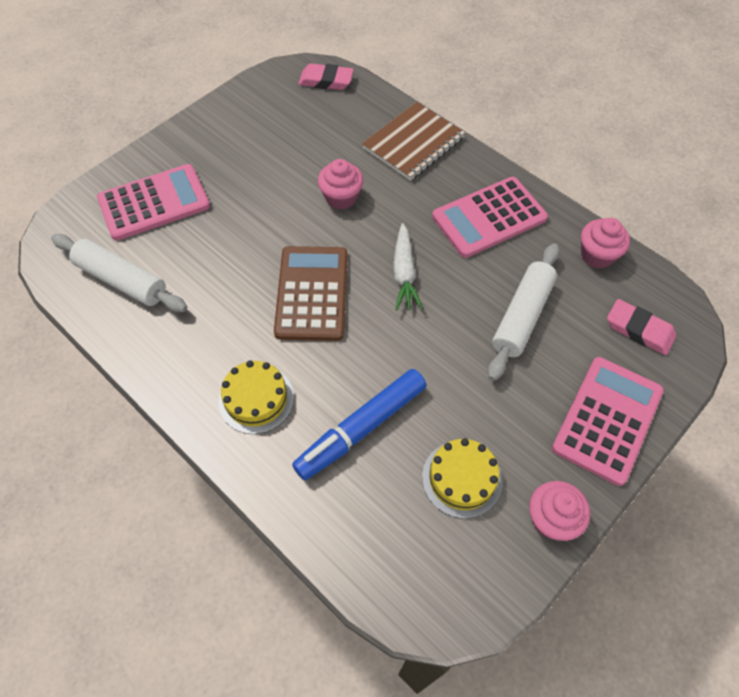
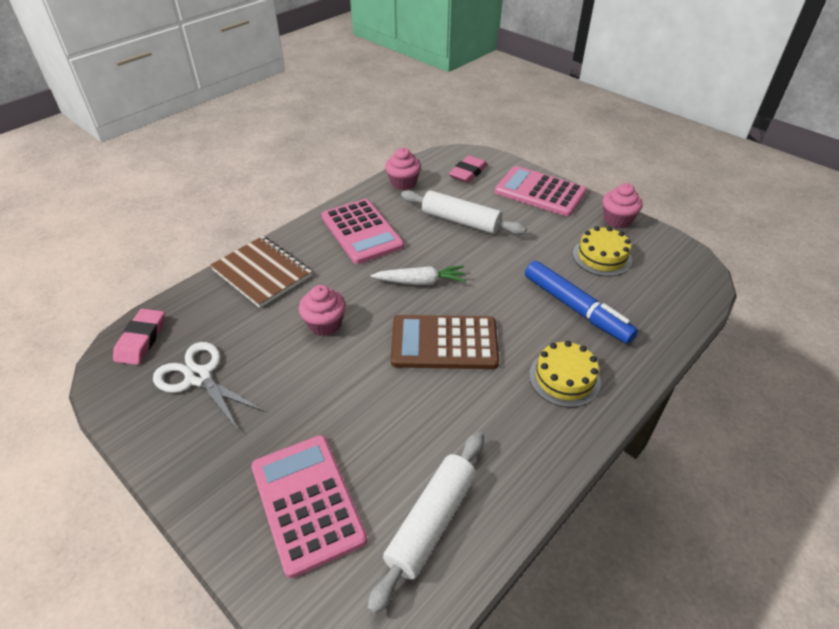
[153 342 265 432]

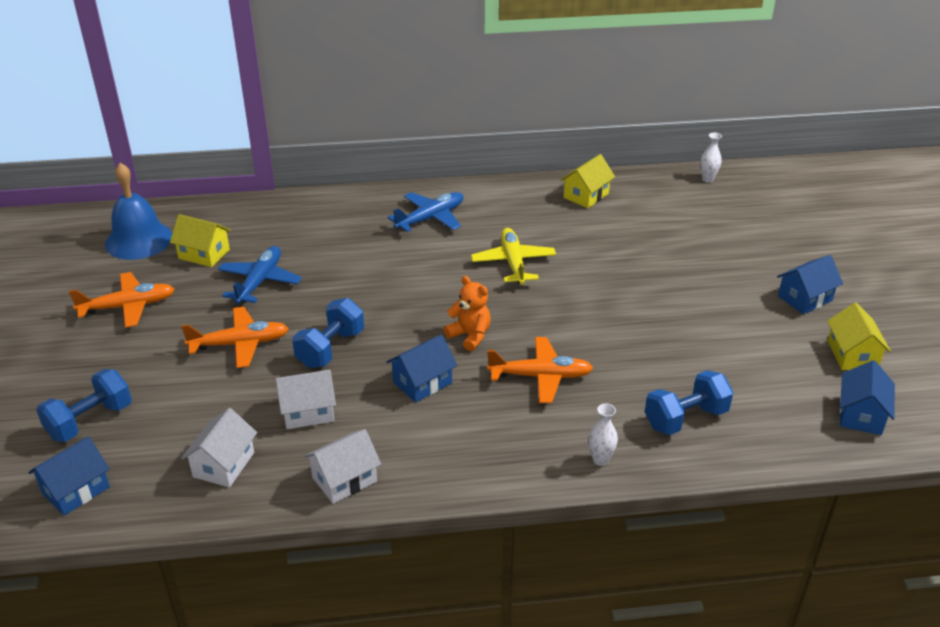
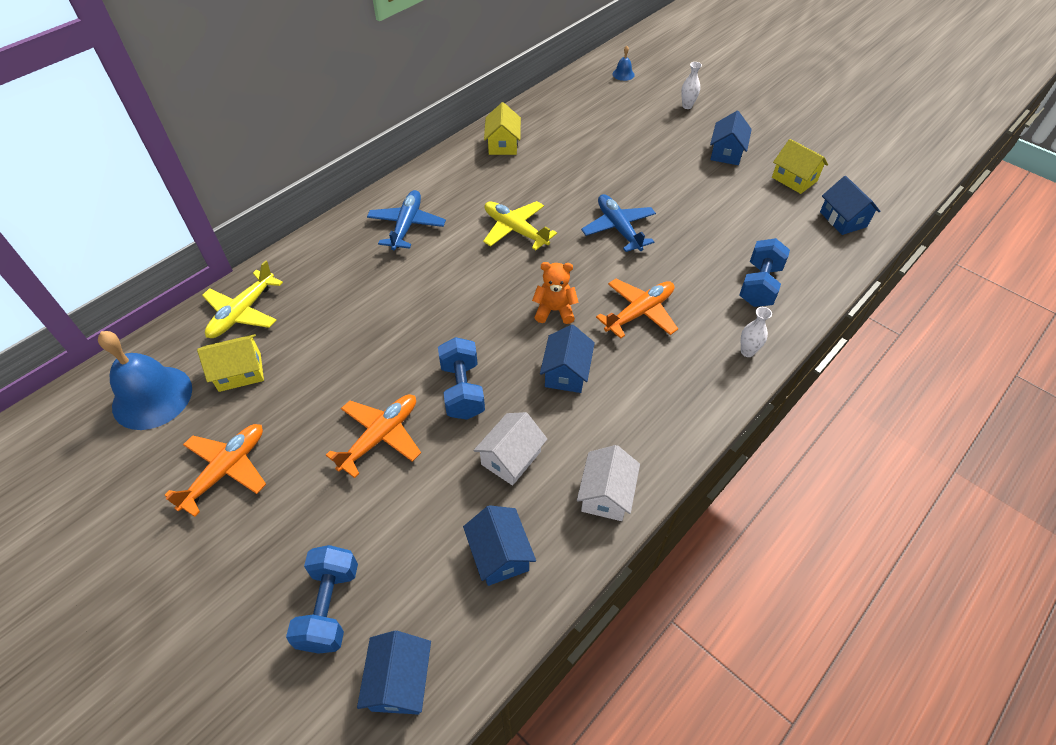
[202 260 283 338]
[463 505 536 586]
[581 194 656 252]
[612 46 635 81]
[681 62 702 109]

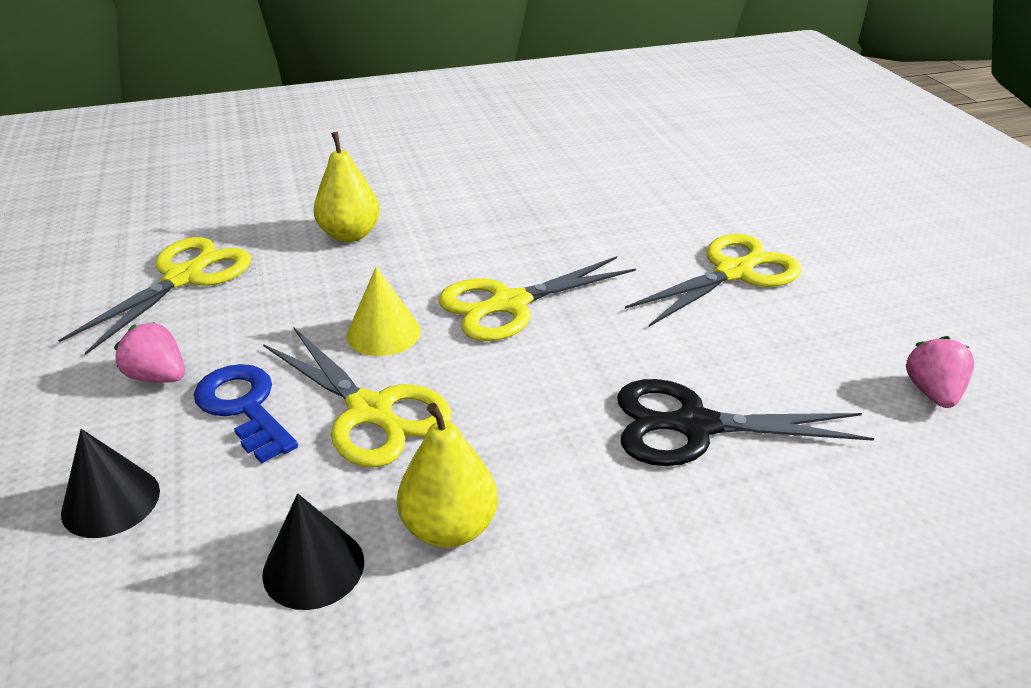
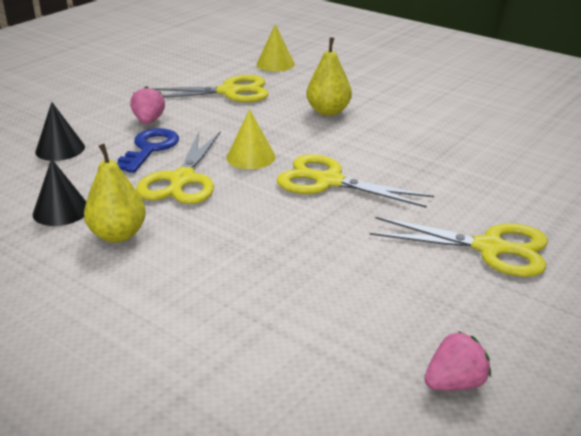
[257 24 295 71]
[617 379 874 466] (first image)

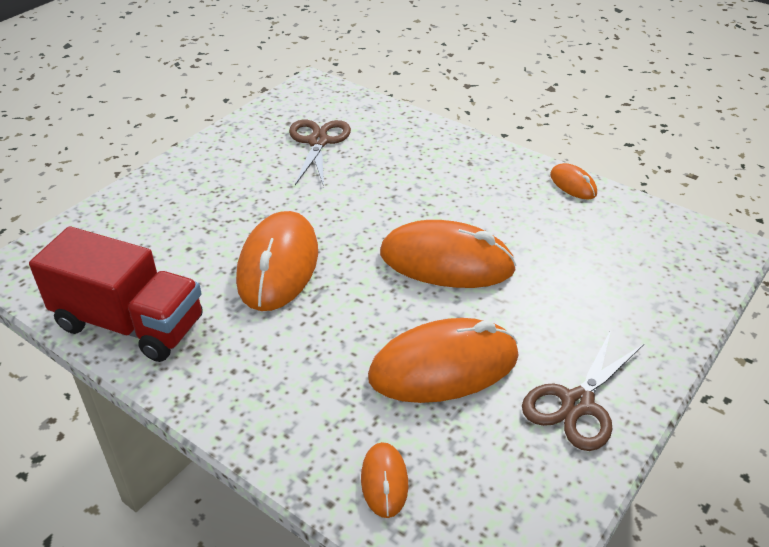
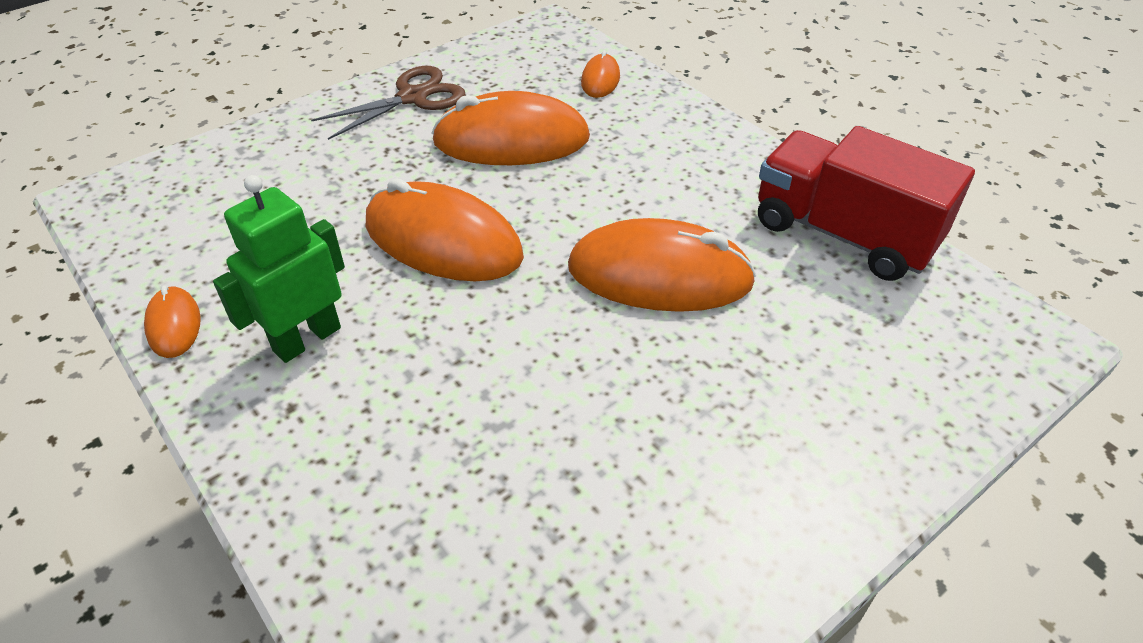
[213 175 345 363]
[568 218 757 312]
[289 120 351 186] (first image)

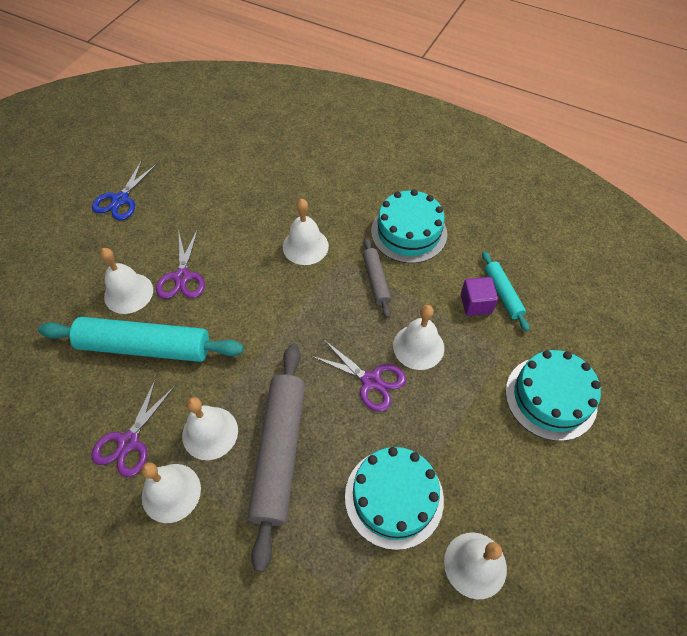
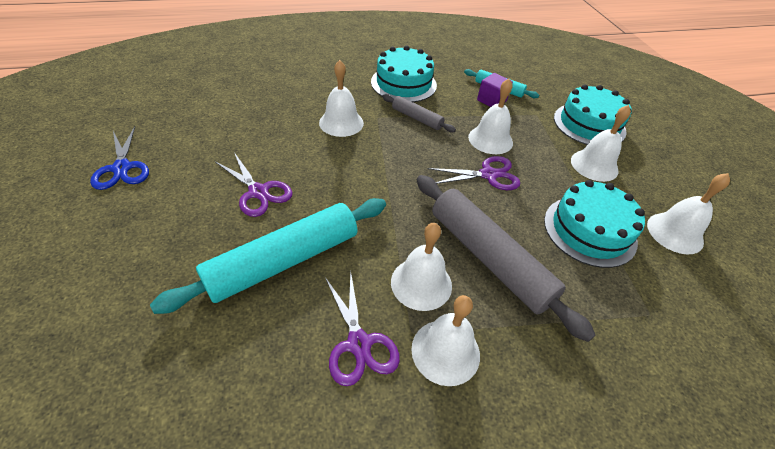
[571 105 631 182]

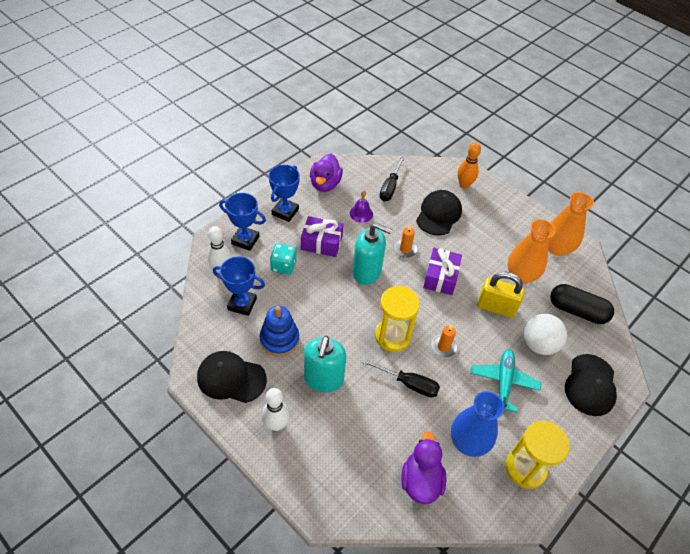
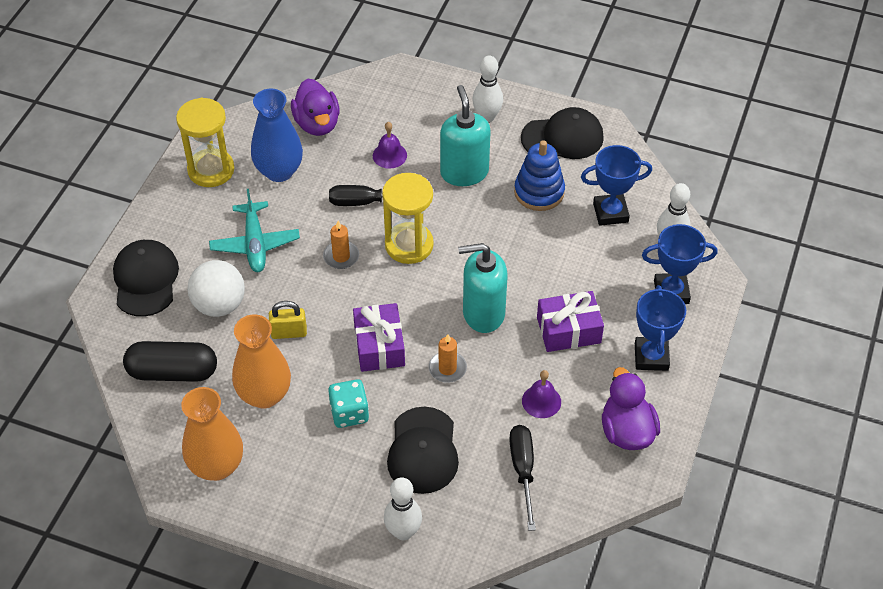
[269 301 307 339]
[328 379 369 428]
[373 122 407 169]
[384 477 422 540]

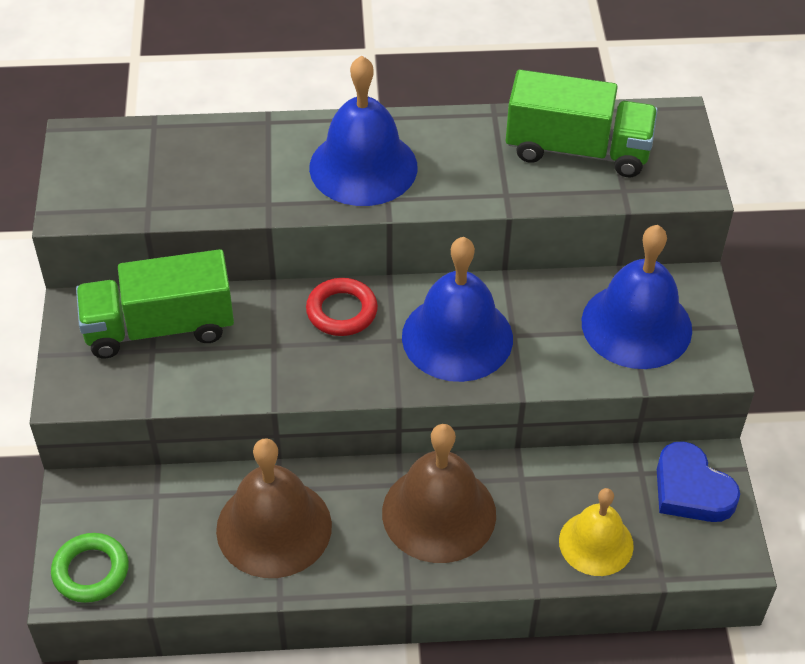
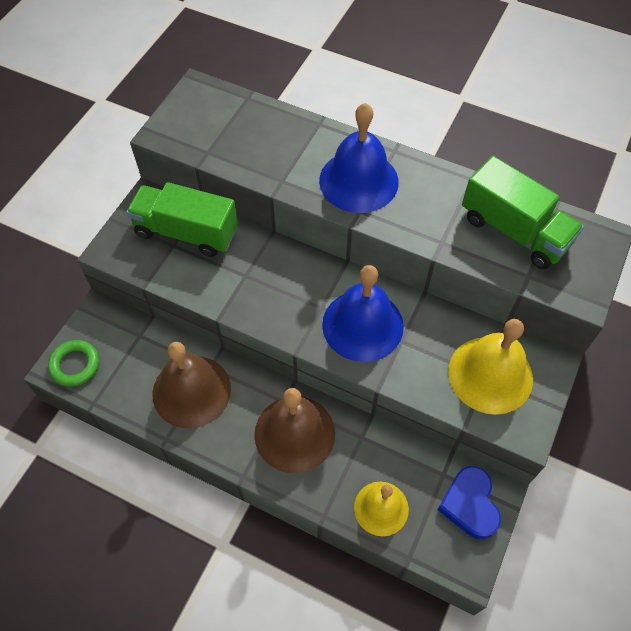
[448 319 533 415]
[306 278 378 336] (first image)

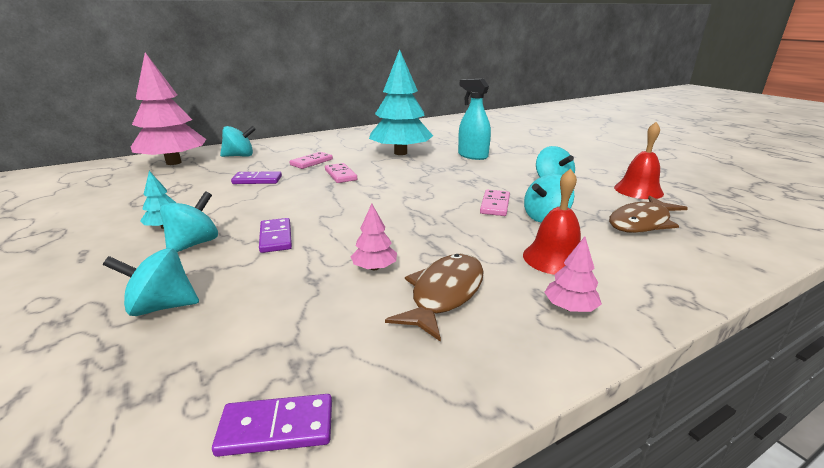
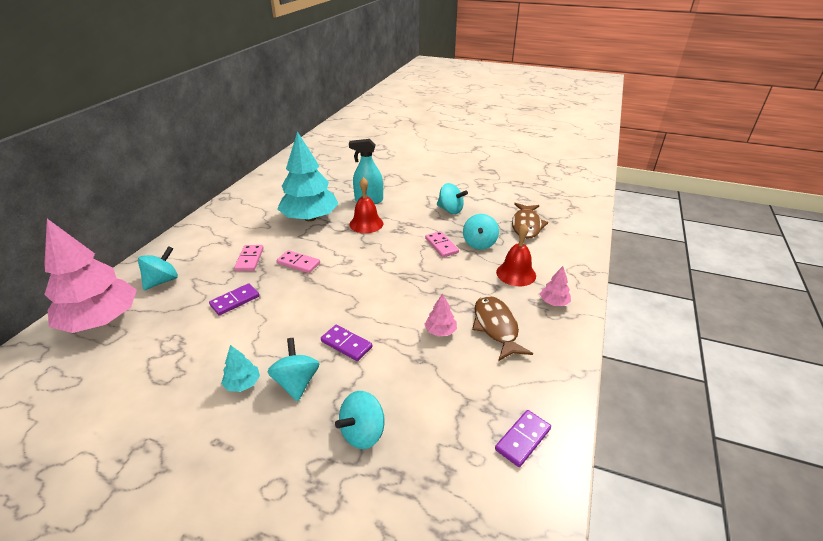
[349 177 383 233]

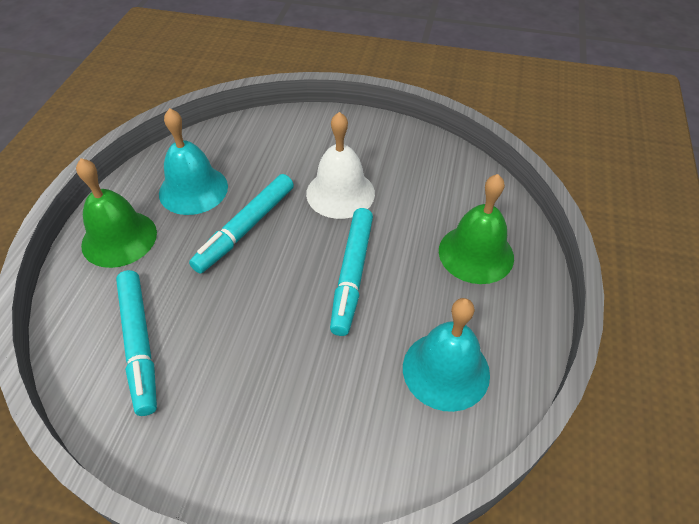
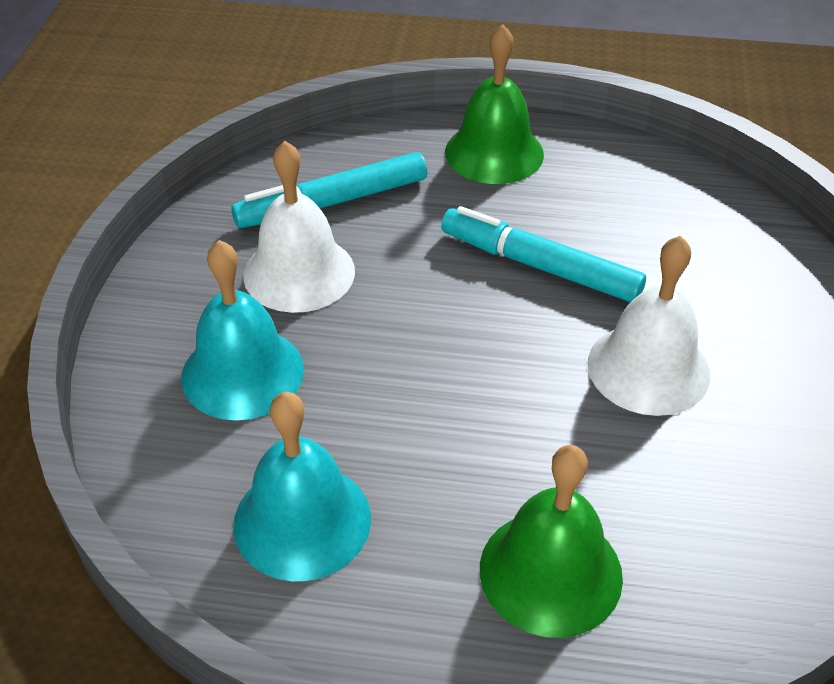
[181 240 304 420]
[243 141 355 313]
[330 208 373 336] (first image)

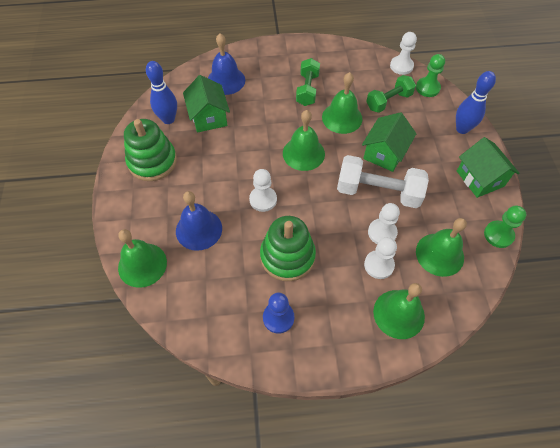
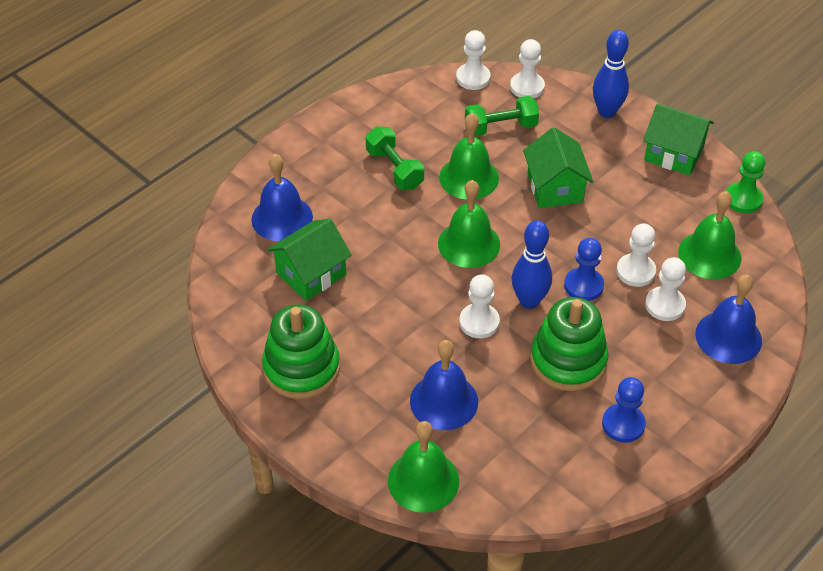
[267 219 352 301]
[465 96 539 136]
[510 39 545 98]
[512 220 552 309]
[564 238 604 301]
[695 275 762 364]
[337 155 429 208] (first image)

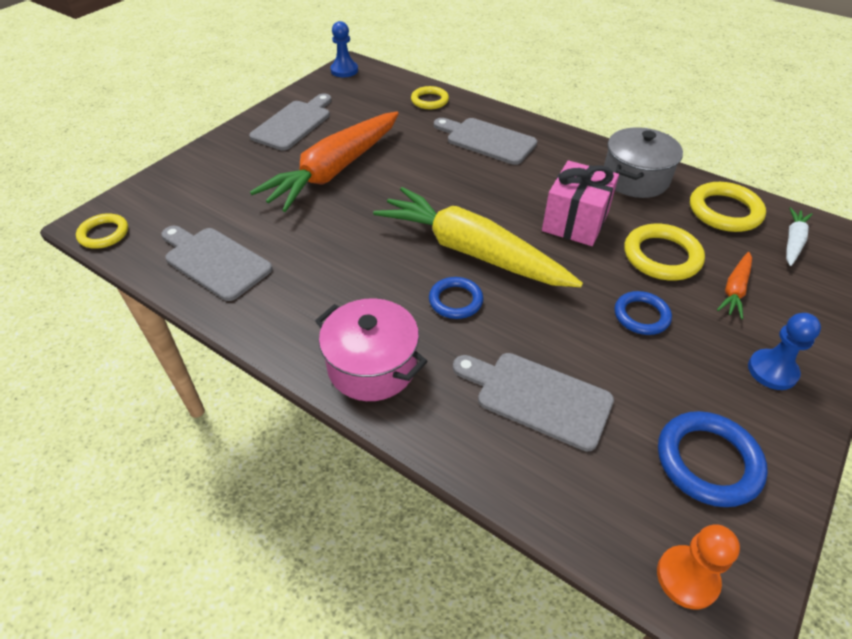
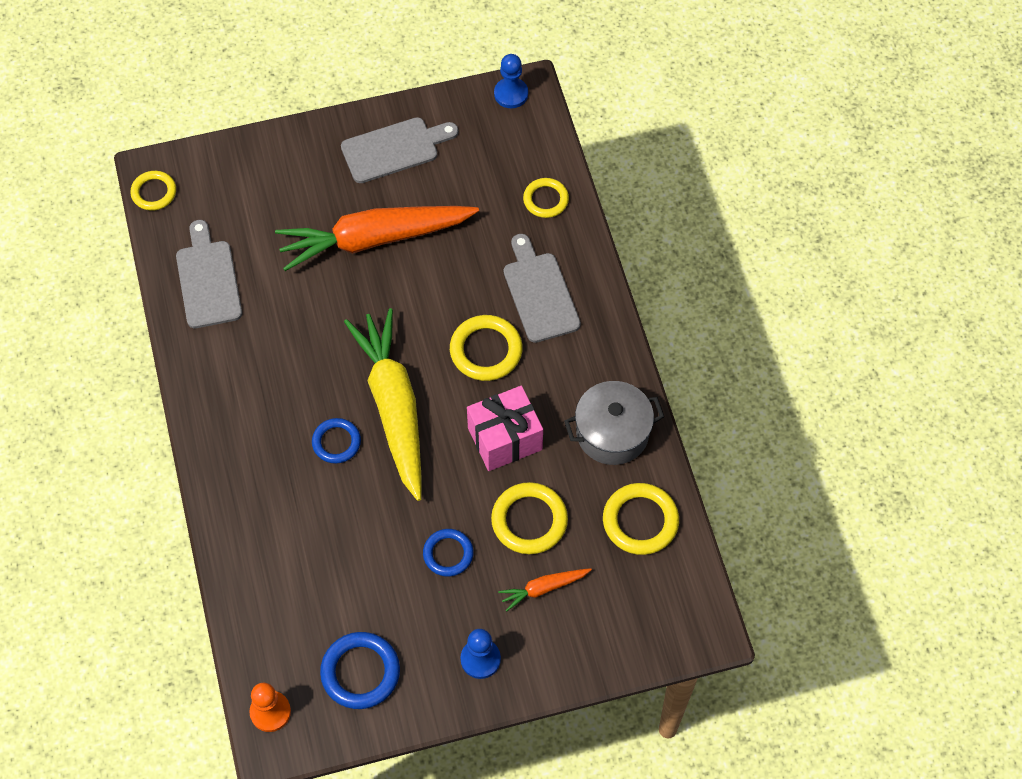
[450 315 523 381]
[315 298 427 401] (first image)
[453 353 614 452] (first image)
[786 207 813 266] (first image)

